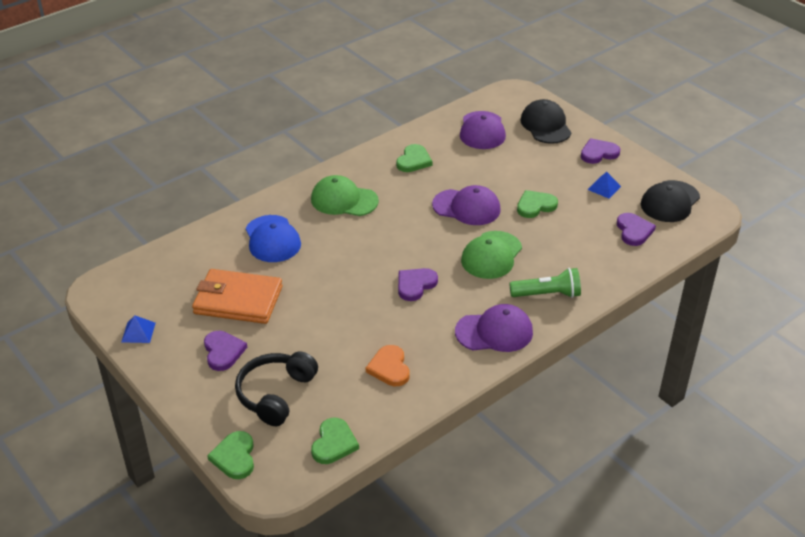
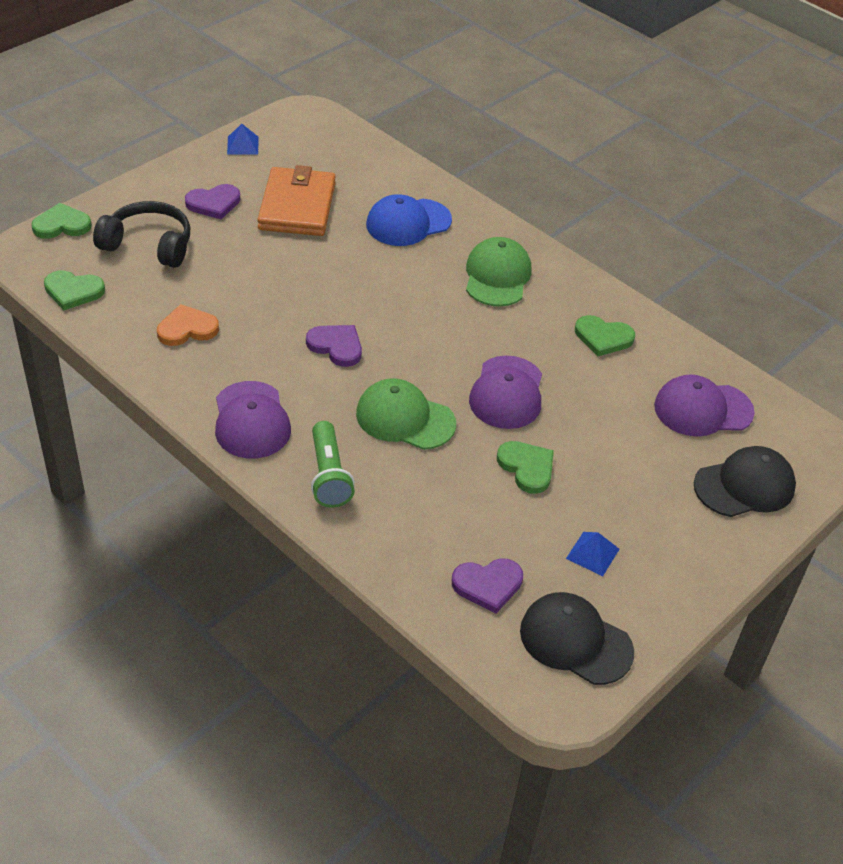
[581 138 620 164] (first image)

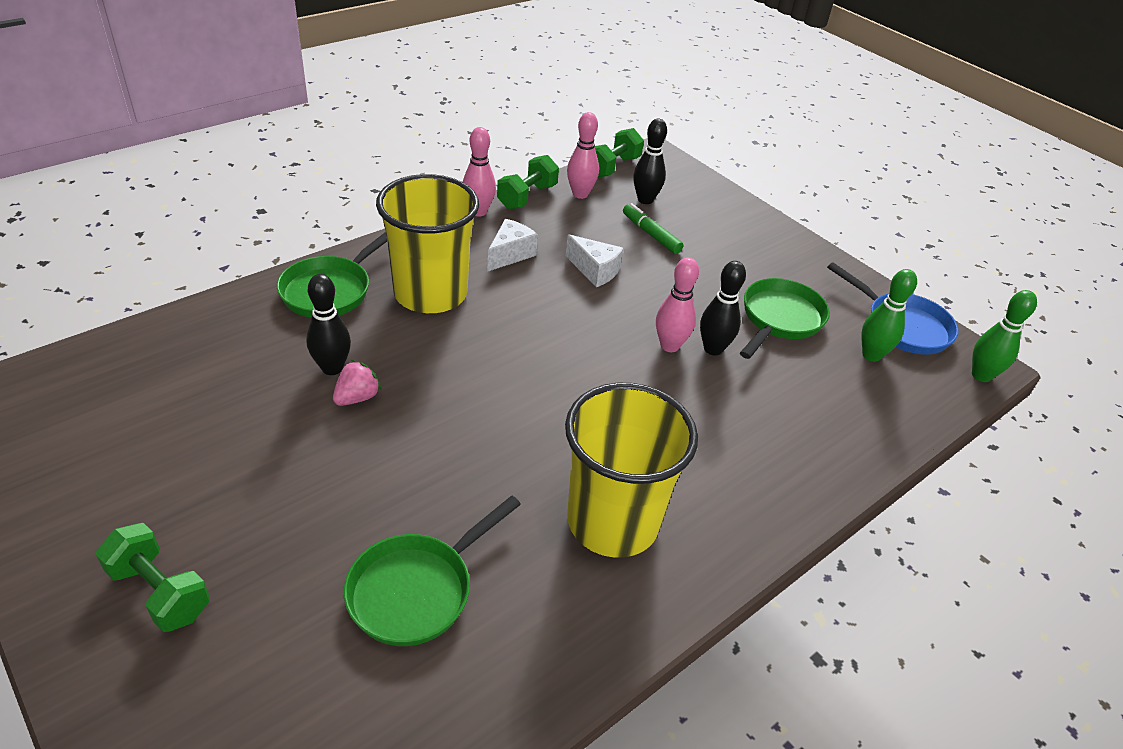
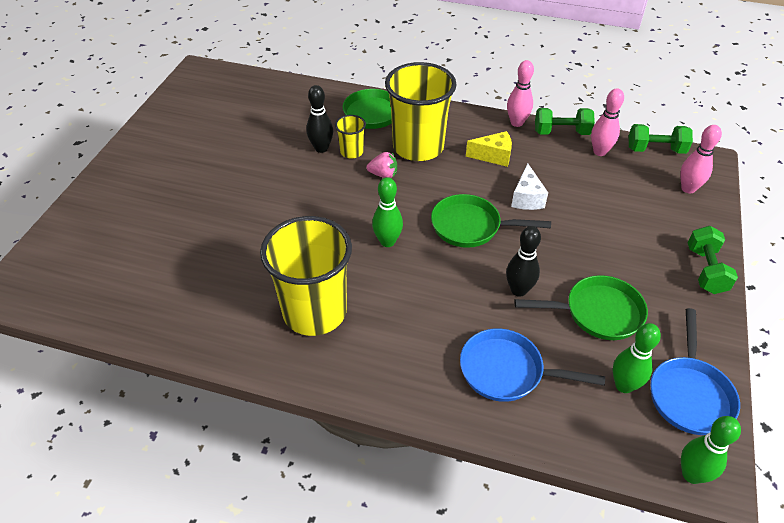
[335 115 366 158]
[367 152 397 178]
[372 177 403 247]
[431 194 551 248]
[460 329 605 402]
[466 131 512 167]
[680 125 722 193]
[688 226 738 294]
[623 203 683 254] (first image)
[633 119 667 204] (first image)

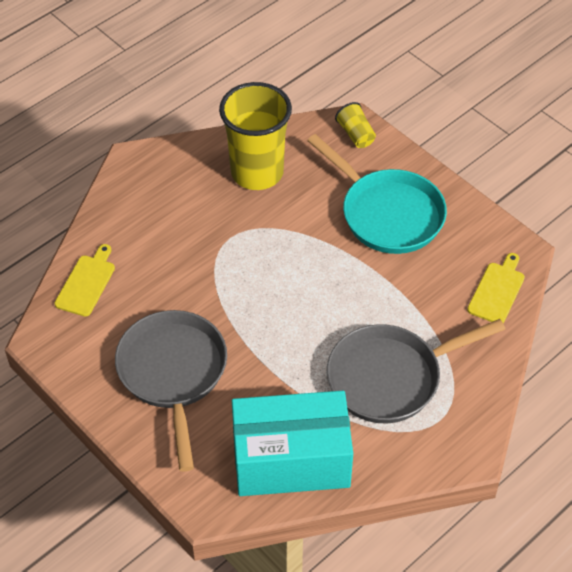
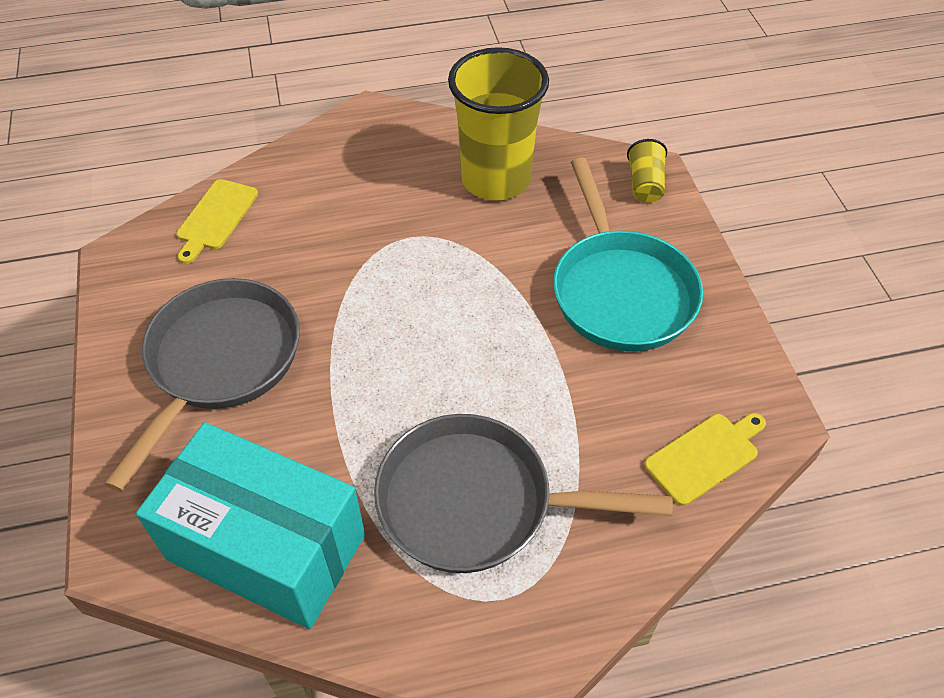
[177 179 258 264]

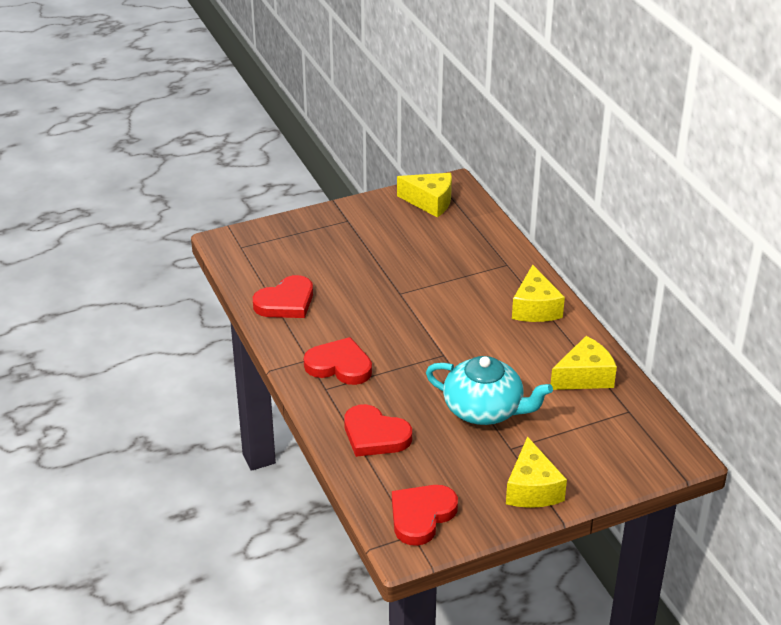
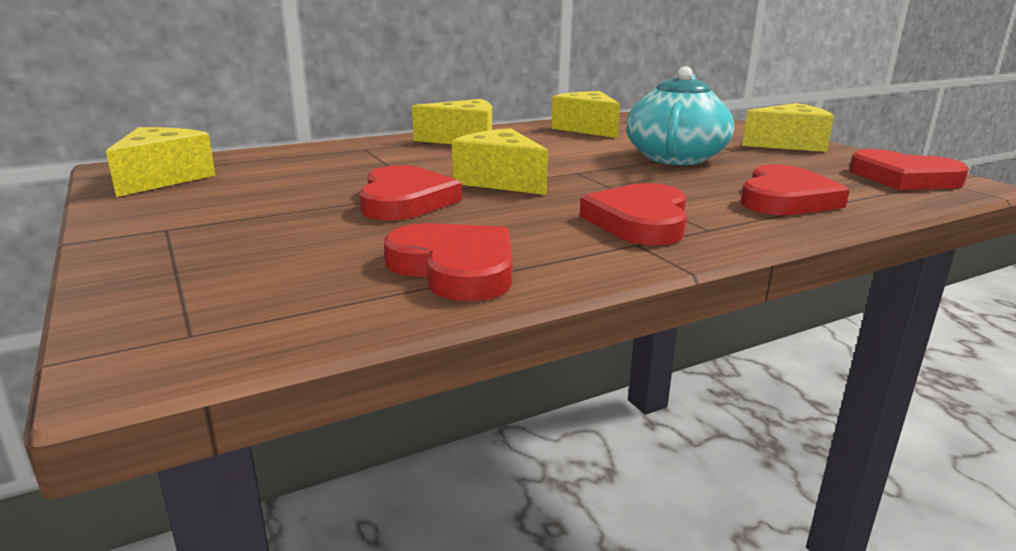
[360 165 462 221]
[452 128 548 195]

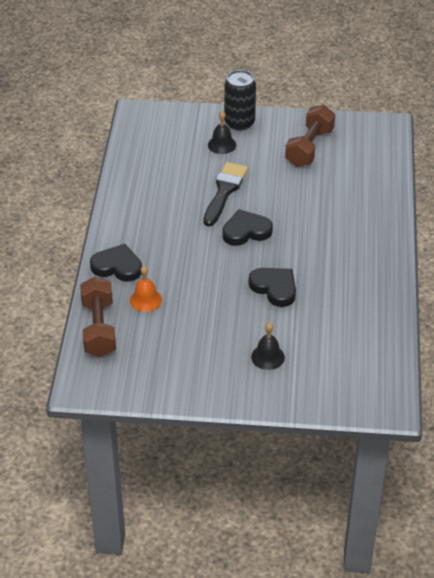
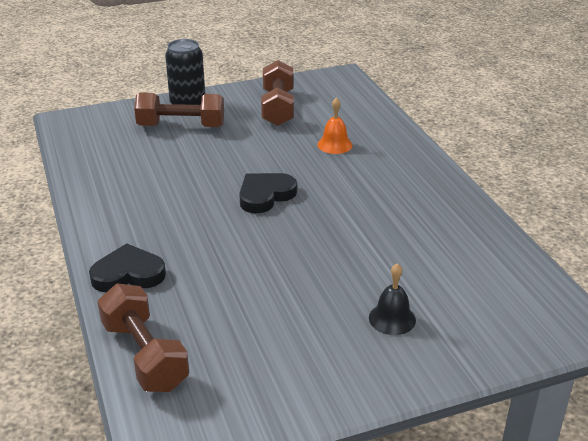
[134 93 224 127]
[317 97 352 154]
[203 162 248 226] (first image)
[249 268 296 307] (first image)

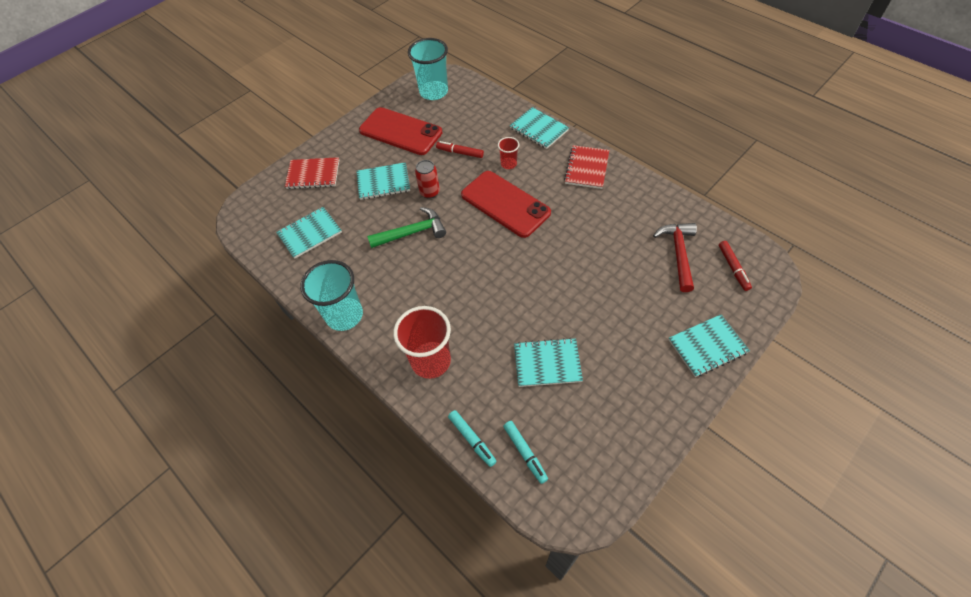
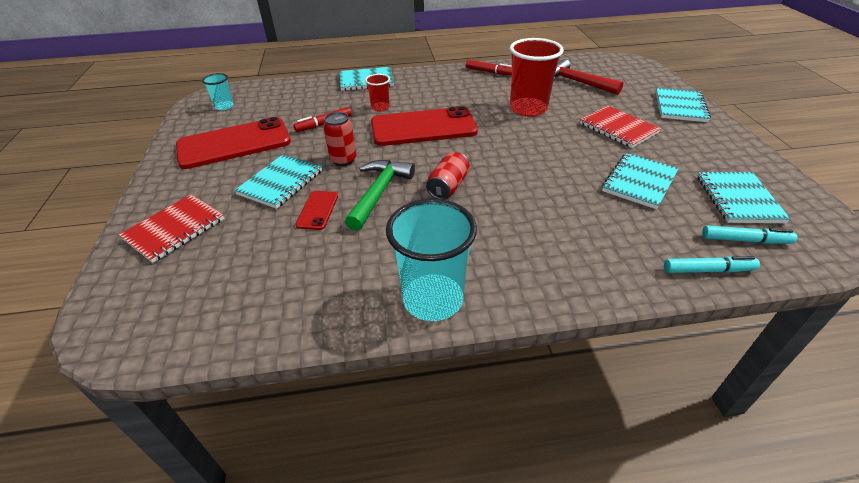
[202 73 234 110]
[295 191 338 230]
[426 152 470 200]
[466 60 512 76]
[510 38 564 117]
[580 106 661 148]
[697 172 791 223]

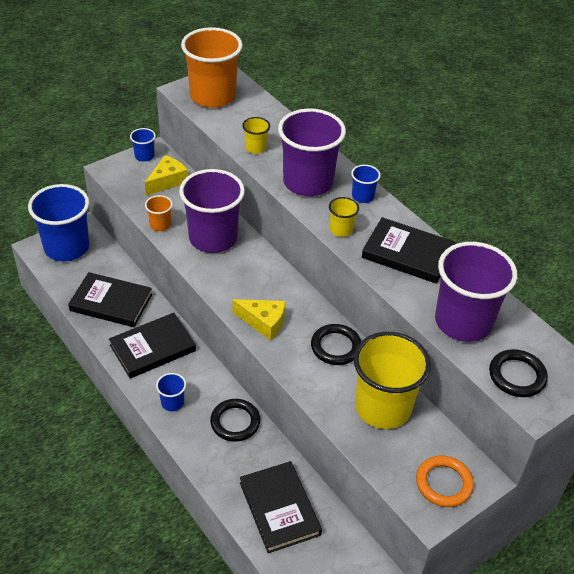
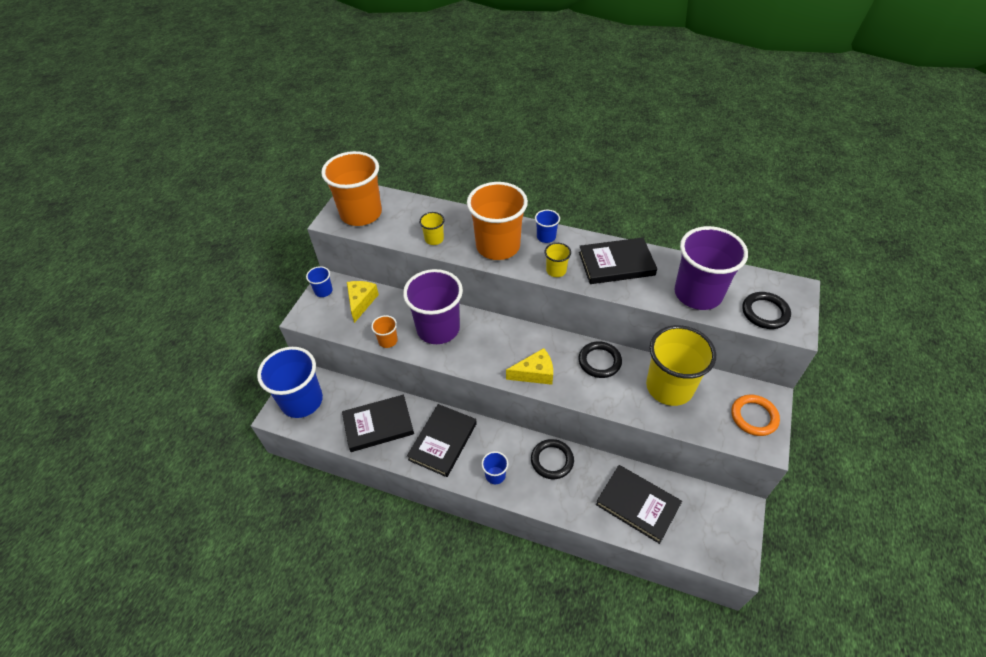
[467 182 528 260]

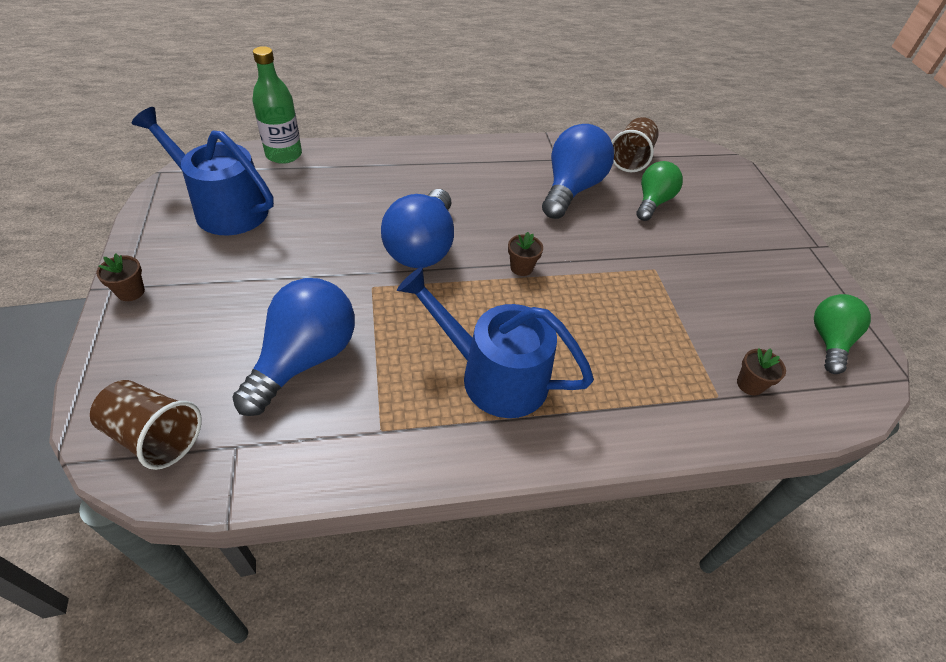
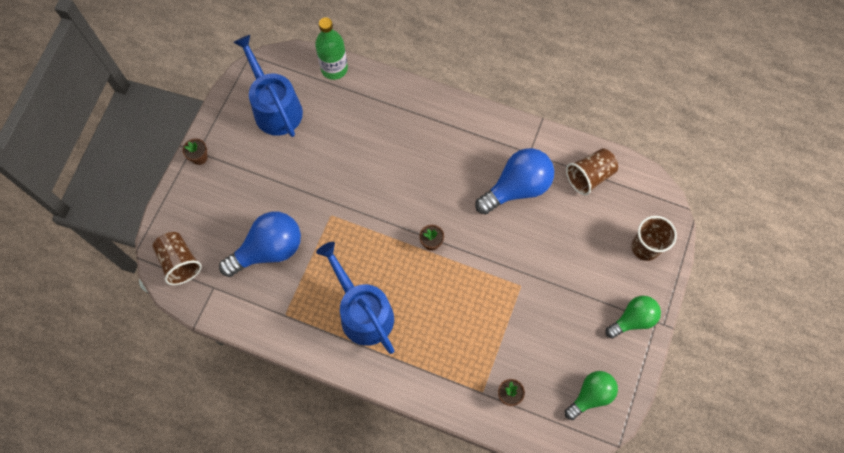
[605 296 661 339]
[632 216 677 261]
[381 189 454 268] (first image)

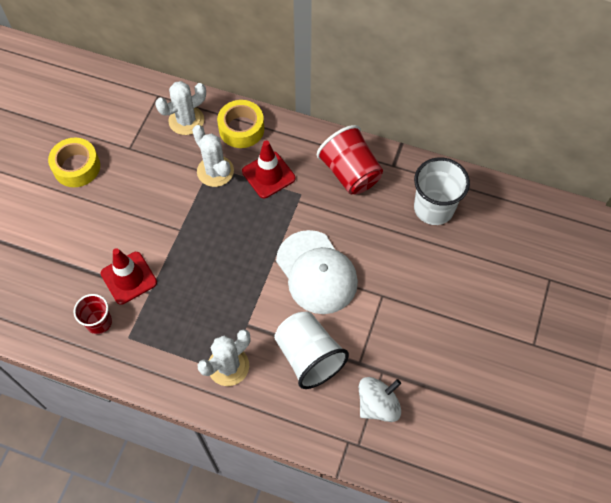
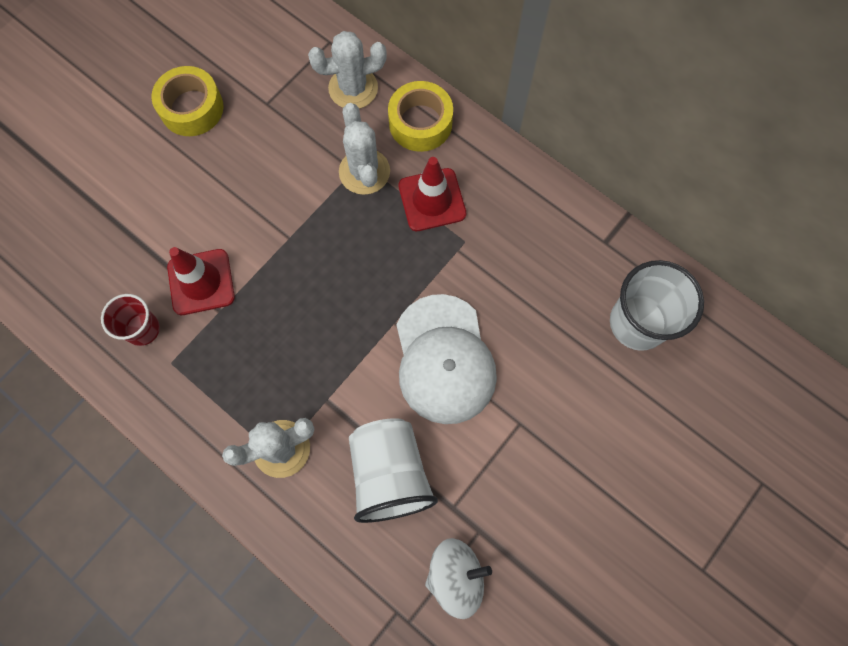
[317 125 383 194] (first image)

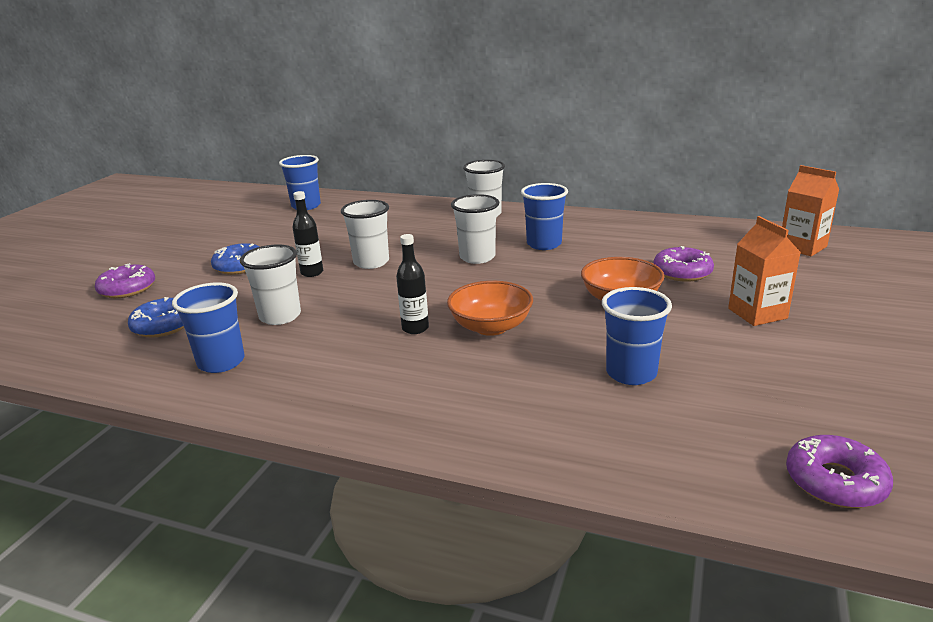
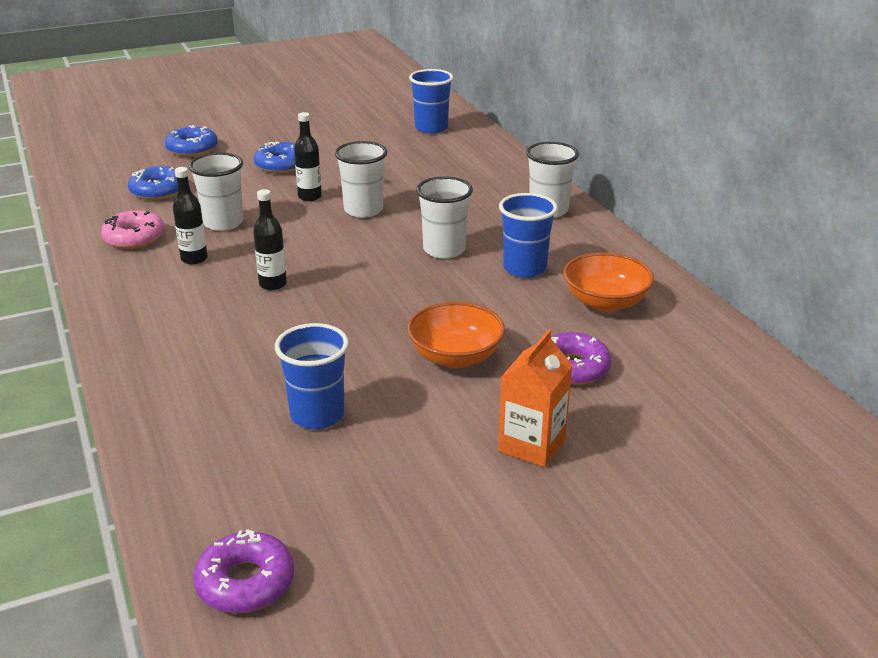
[101 210 165 249]
[165 125 218 157]
[173 167 208 264]
[563 252 654 312]
[782 165 839 256] (first image)

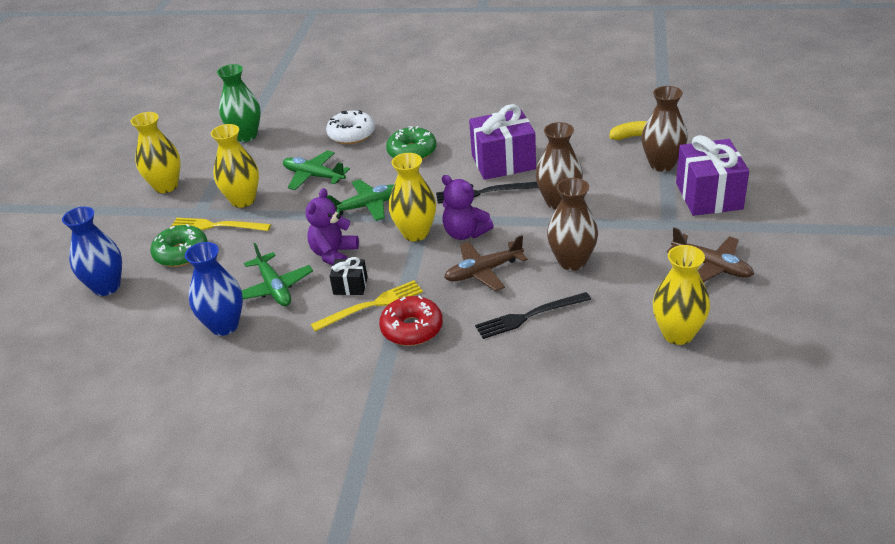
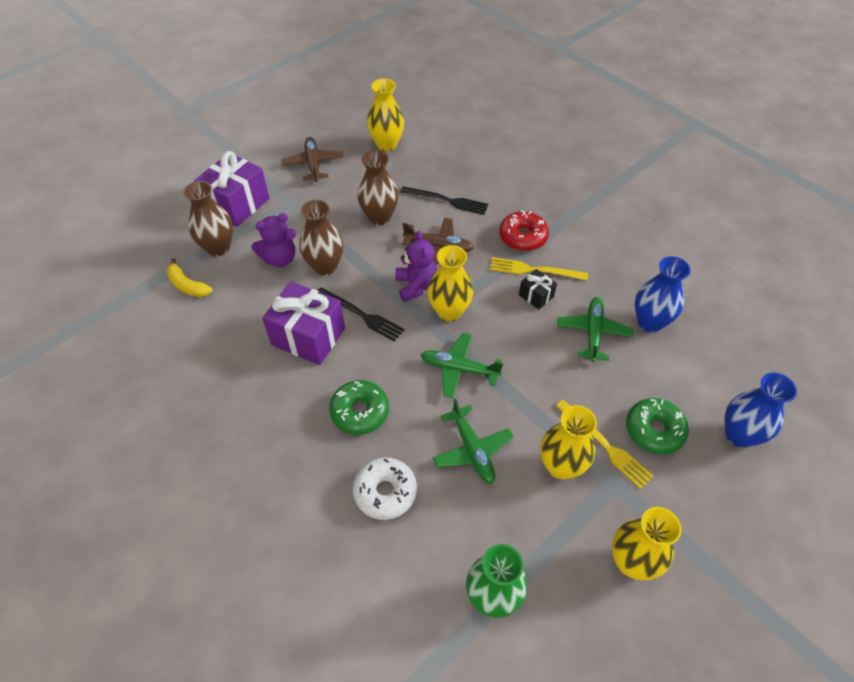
[251 213 296 267]

